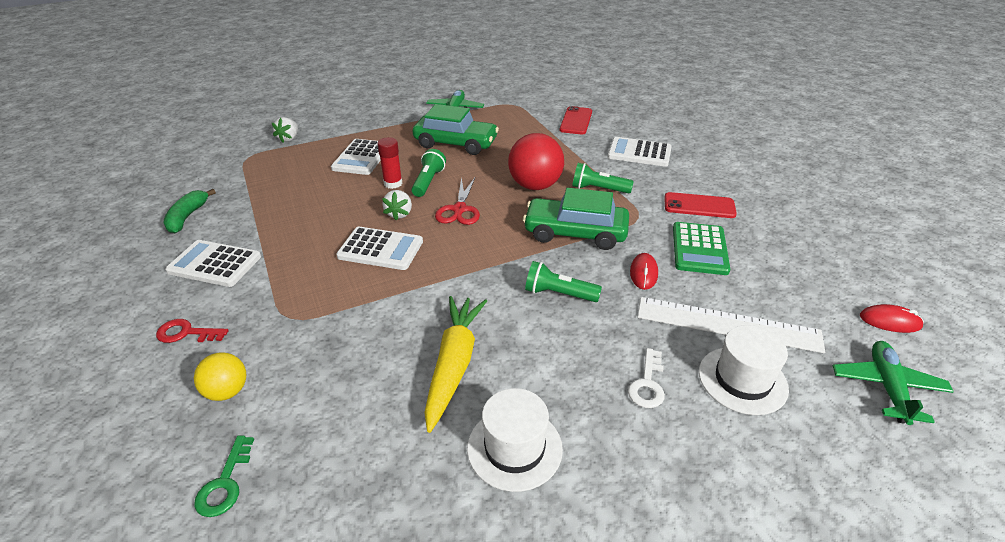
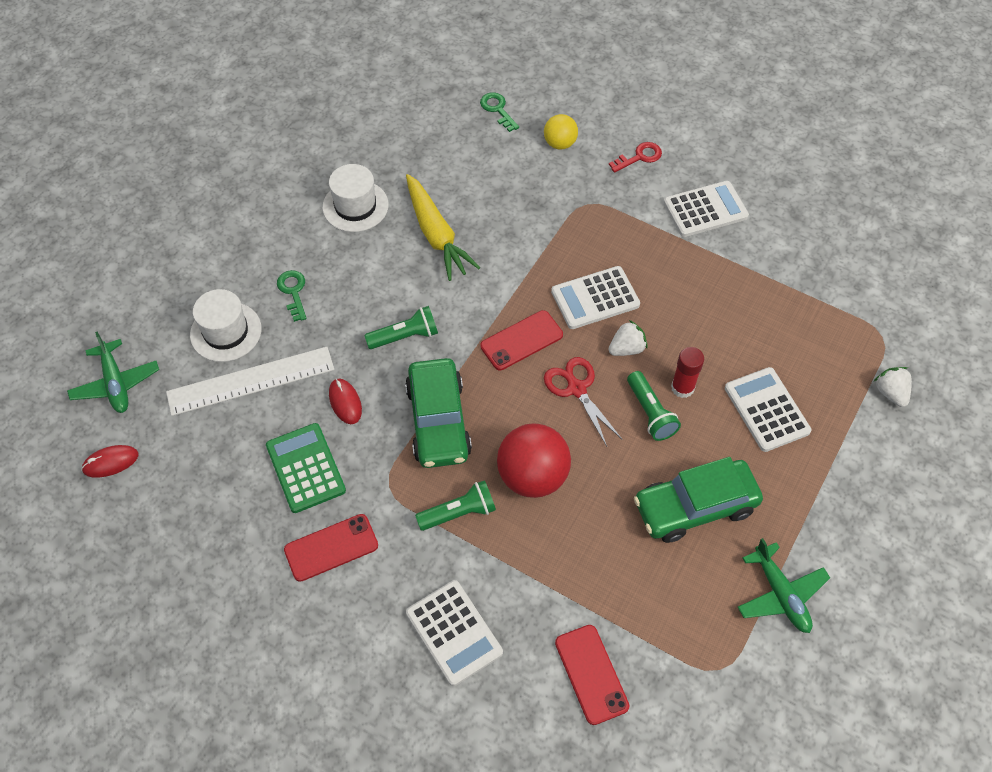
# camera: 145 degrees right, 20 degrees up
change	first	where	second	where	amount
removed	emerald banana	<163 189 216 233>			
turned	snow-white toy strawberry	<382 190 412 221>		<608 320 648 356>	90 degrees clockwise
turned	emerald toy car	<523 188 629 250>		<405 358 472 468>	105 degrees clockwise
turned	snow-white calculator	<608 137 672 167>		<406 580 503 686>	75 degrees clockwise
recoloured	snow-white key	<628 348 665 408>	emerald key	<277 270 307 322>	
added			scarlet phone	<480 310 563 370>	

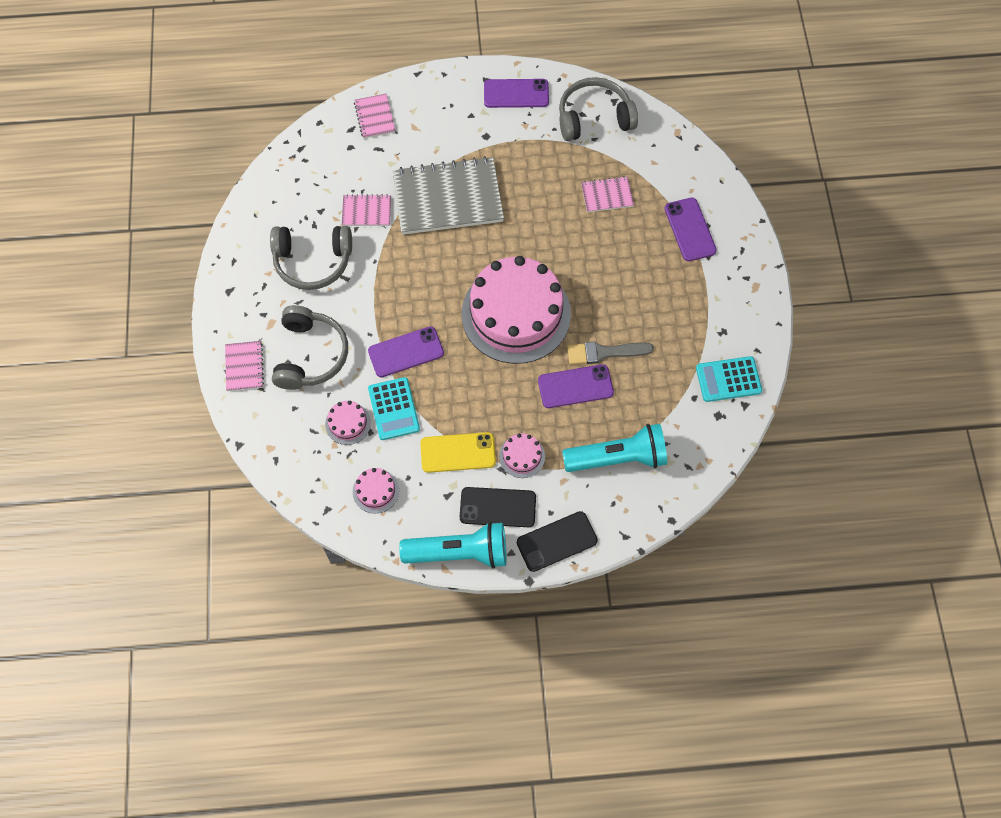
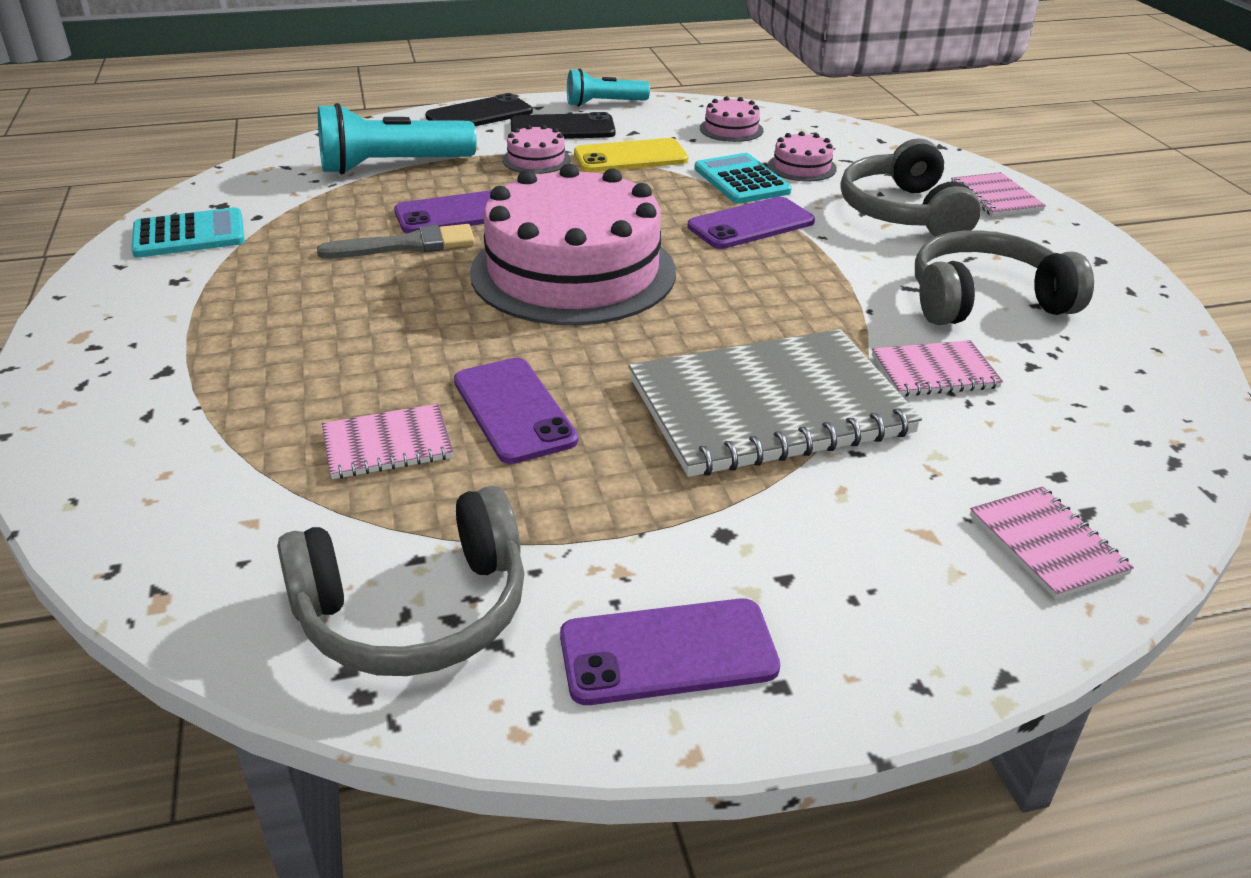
# camera: 170 degrees right, 30 degrees down
change	first	where	second	where	amount
resized	turquoise flashlight	<399 522 506 569>		<567 69 650 107>	x0.61
moved	royal purple phone	<664 198 716 261>		<454 358 578 464>	

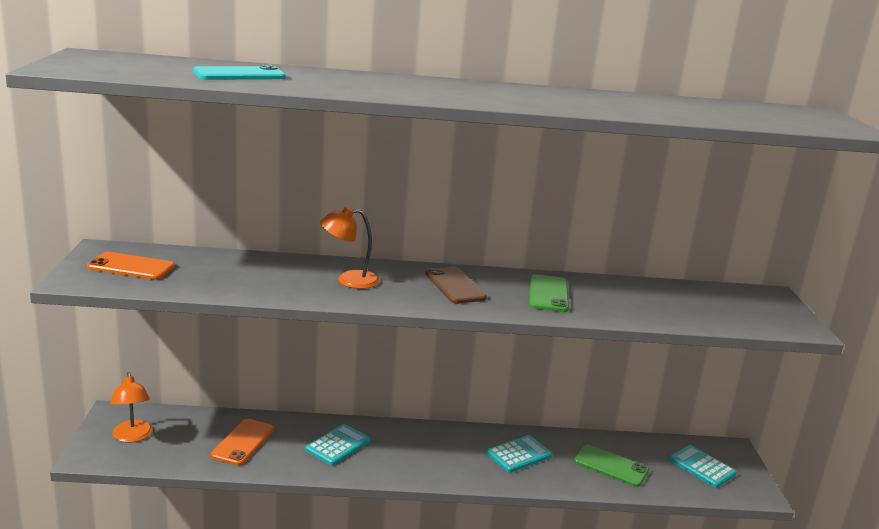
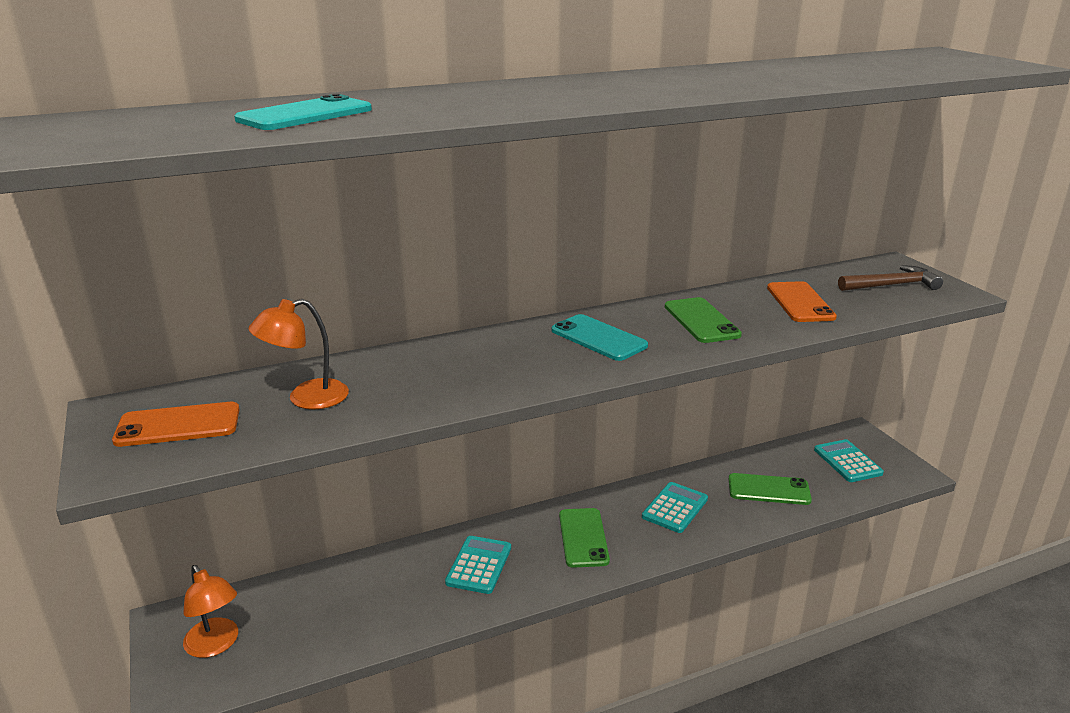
# camera: 20 degrees left, 5 degrees up
change	first	where	second	where	amount
moved	orange phone	<211 419 274 466>		<767 281 837 322>	
moved	orange desk lamp	<320 206 379 289>		<248 299 349 409>	
recoloured	russet phone	<425 267 487 304>	turquoise phone	<552 314 648 361>	
turned	turquoise calculator	<669 445 737 488>		<814 439 884 482>	45 degrees clockwise
added			emerald phone	<559 508 610 568>	
added			russet claw hammer	<838 265 943 291>	

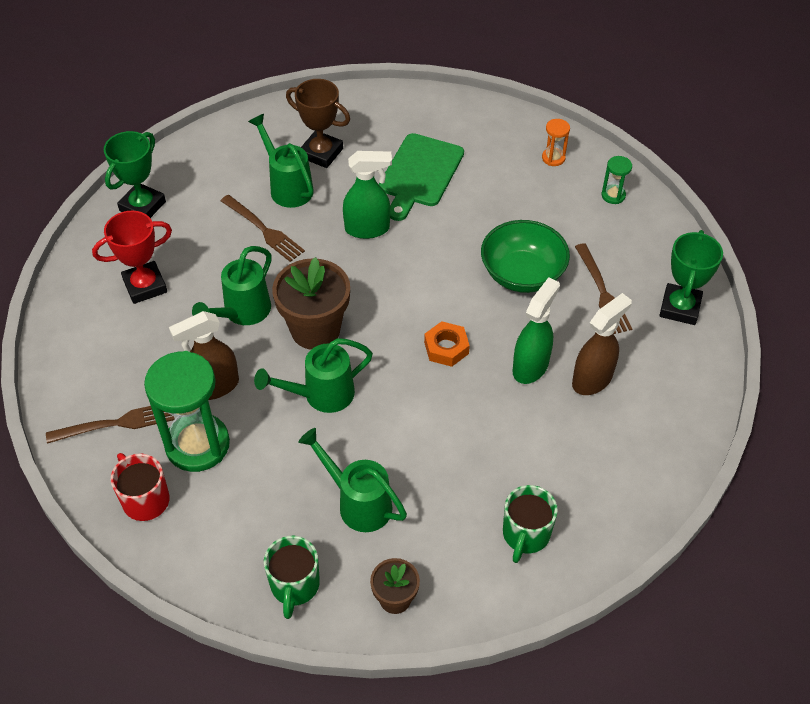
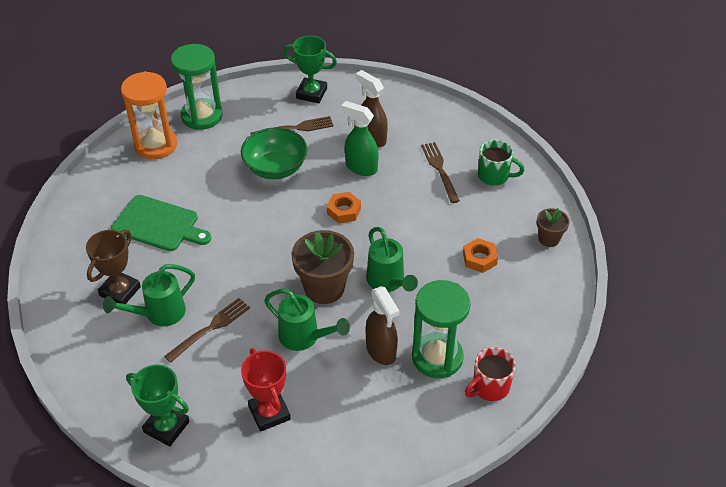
# camera: 90 degrees left, 5 degrees down
change	first	where	second	where	amount
moved	russet dinner fork	<46 406 175 444>		<421 142 460 203>	
removed	emerald mug	<264 536 320 619>			
replaced	emerald watering can	<298 428 407 532>	orange hexagon nut	<463 238 498 273>	
removed	emerald spray bottle	<343 151 392 239>			
resized	orange sandglass	<542 119 570 166>		<121 71 177 160>	x2.27
resized	emerald sandglass	<602 156 632 204>		<171 44 223 130>	x2.27

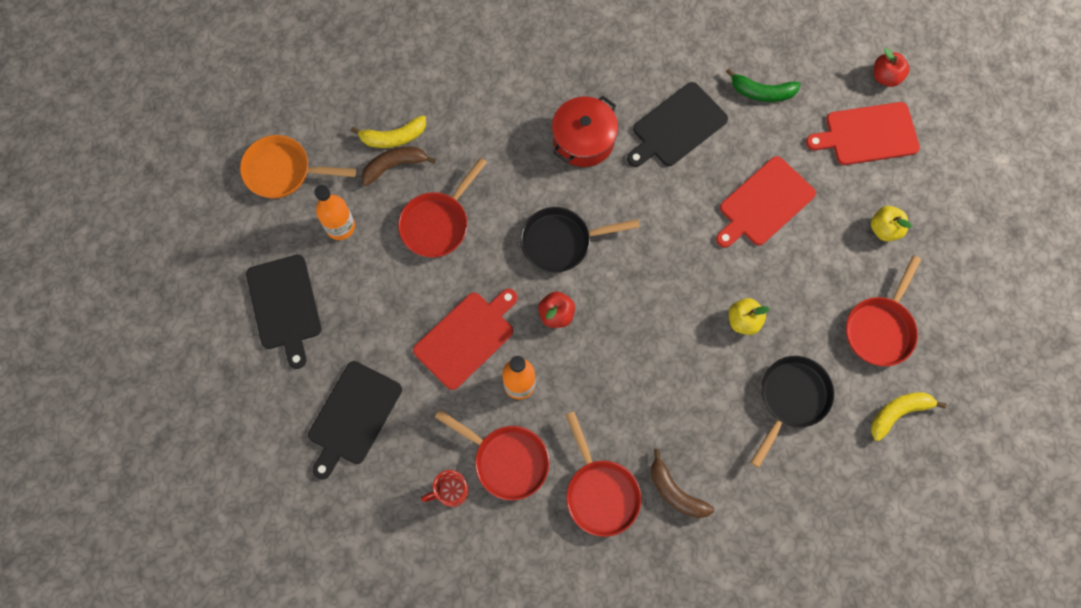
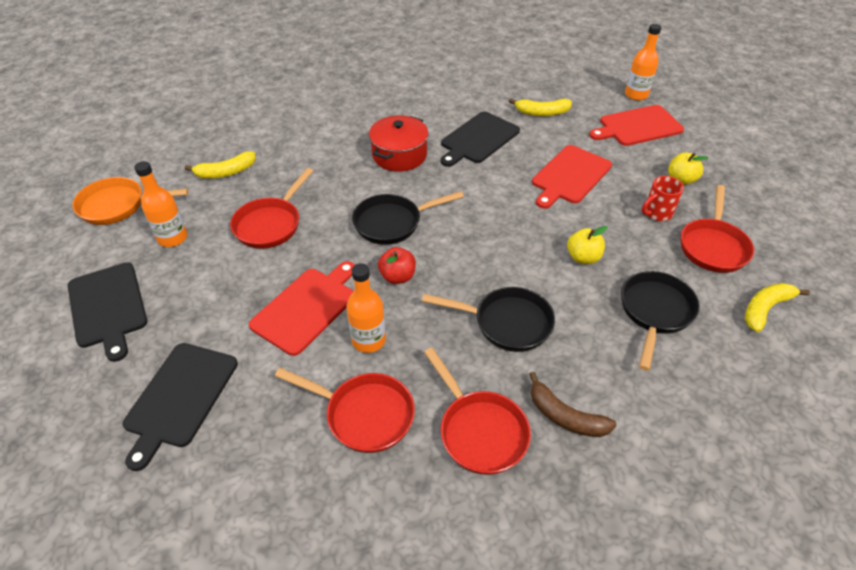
# camera: 10 degrees left, 25 degrees down
change	first	where	second	where	amount
removed	russet banana	<361 146 436 186>			
moved	scarlet mug	<421 470 469 507>		<642 176 684 221>	
recoloured	emerald banana	<726 68 801 102>	bright yellow banana	<509 98 572 116>	
replaced	scarlet apple fruit	<874 48 910 87>	orange flask	<625 24 661 100>	
added			black pan	<422 287 555 352>	

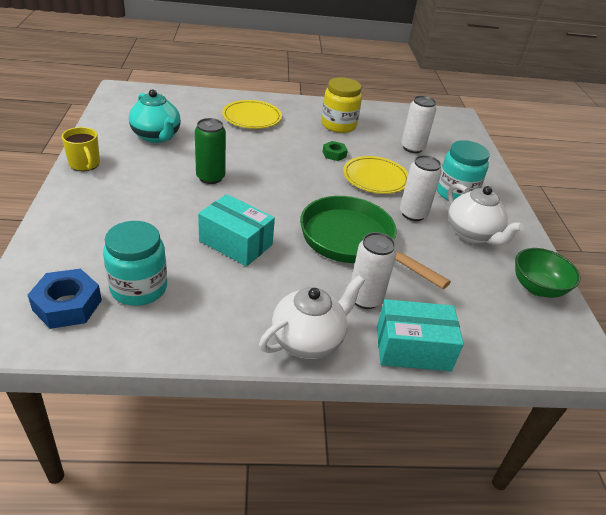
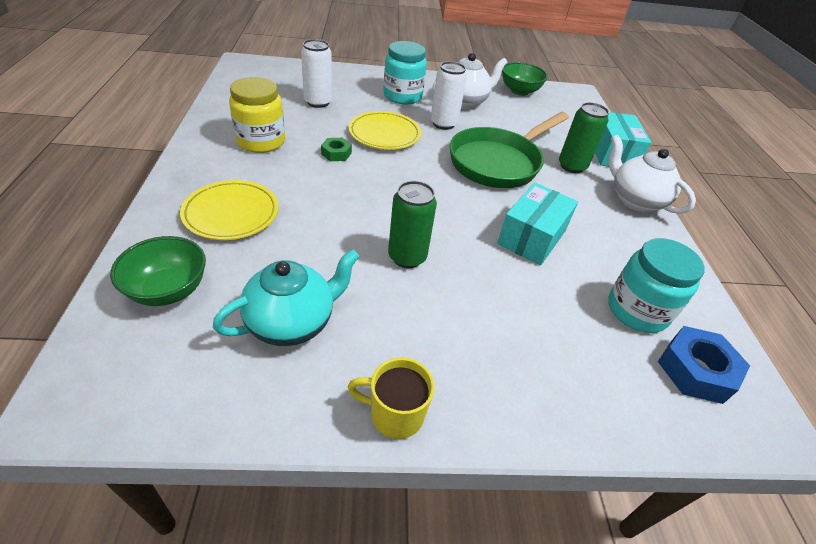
# camera: 90 degrees left, 5 degrees up
change	first	where	second	where	amount
turned	bright yellow mug	<62 127 100 171>		<348 358 435 439>	135 degrees counterclockwise
recoloured	snow-white can	<351 232 397 309>	emerald can	<559 102 609 173>	
added			emerald serving bowl	<110 236 206 306>	

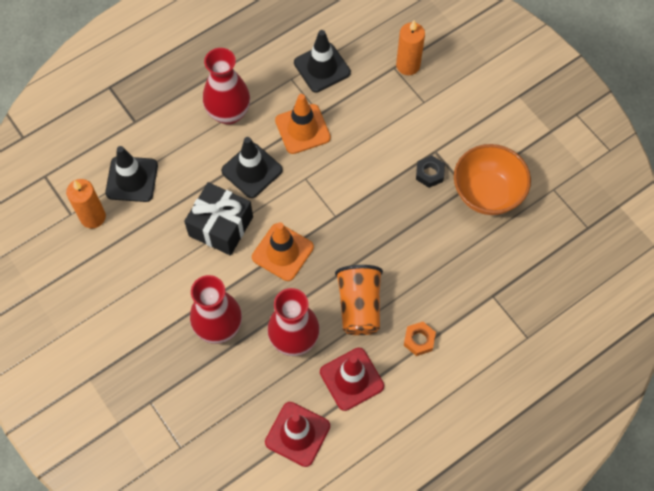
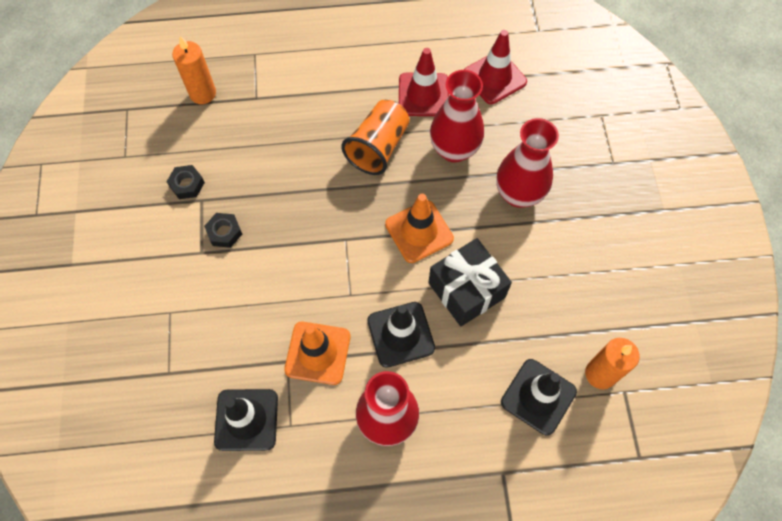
# camera: 150 degrees left, 0 degrees up
change	first	where	second	where	amount
moved	orange pillar candle	<396 20 425 75>		<172 36 216 104>	
removed	orange hexagon nut	<404 322 436 356>			
replaced	orange serving bowl	<454 144 531 215>	black hexagon nut	<167 165 205 199>	

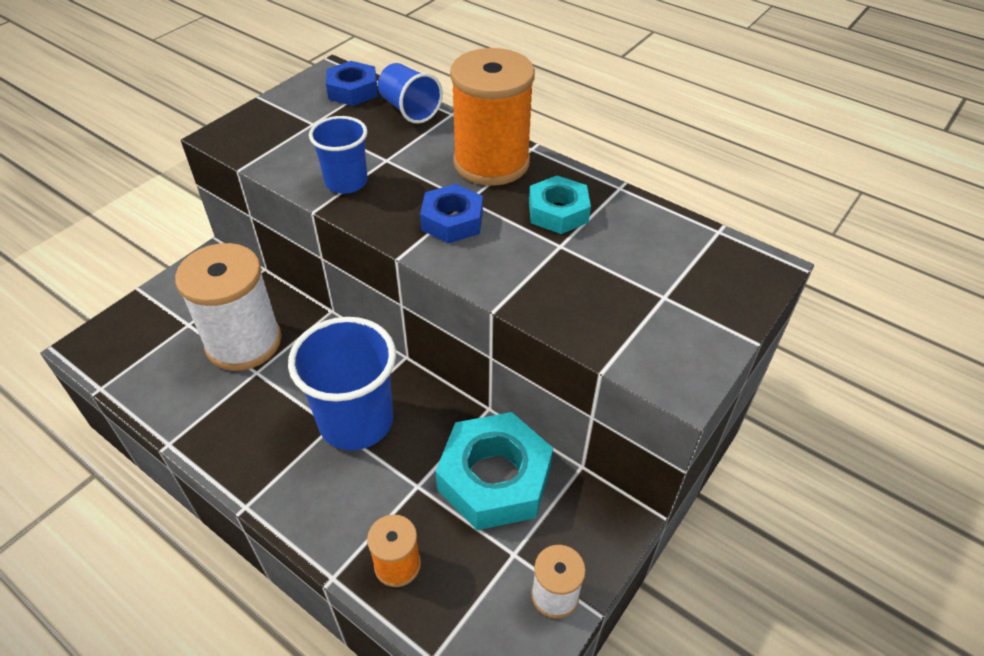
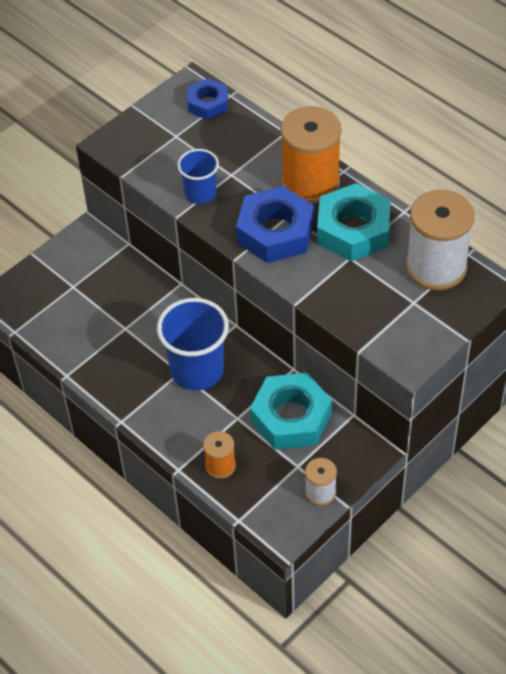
# camera: 10 degrees right, 5 degrees up
change	first	where	second	where	amount
moved	snow-white spool	<175 243 282 371>		<406 190 474 290>	
removed	royal blue beaker	<378 63 443 124>			
resized	royal blue hexagon nut	<420 184 483 244>		<236 186 314 263>	x1.68
resized	turquoise hexagon nut	<529 176 591 234>		<317 183 391 261>	x1.68

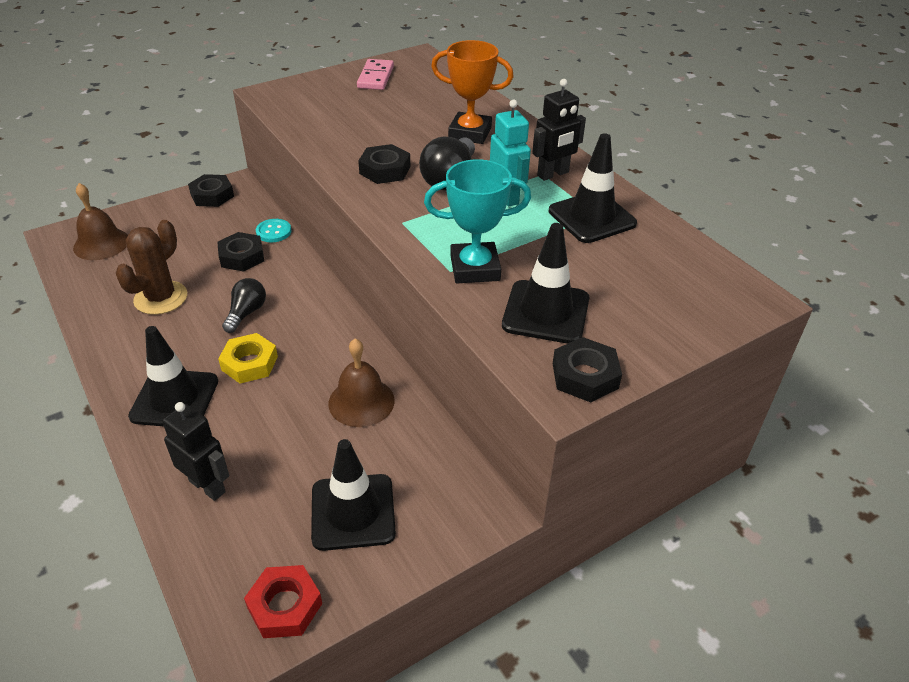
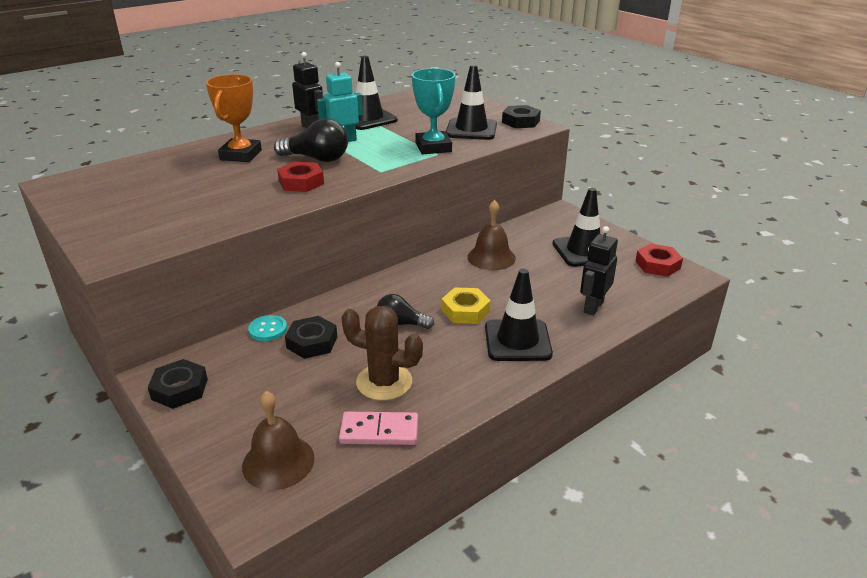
# camera: 95 degrees left, 10 degrees down
change	first	where	second	where	amount
moved	pink domino piece	<357 59 394 90>		<339 412 418 445>	
recoloured	black hexagon nut	<358 144 410 184>	scarlet hexagon nut	<277 162 324 192>	

